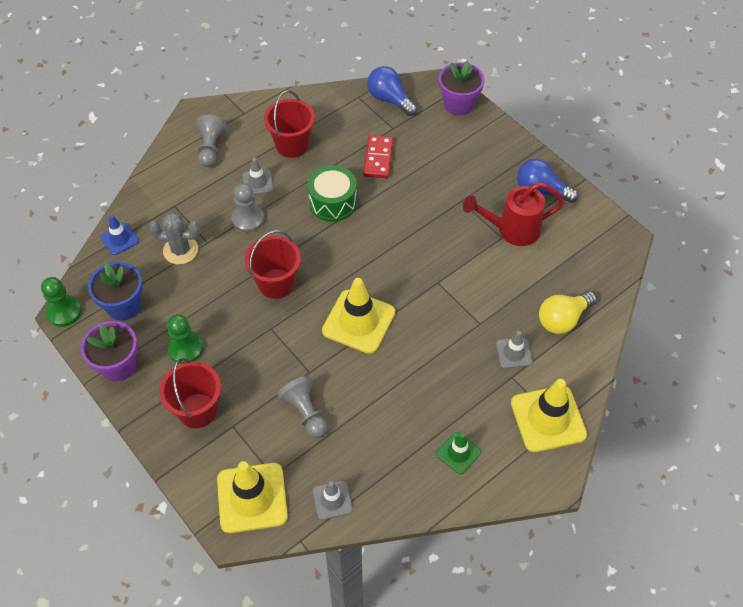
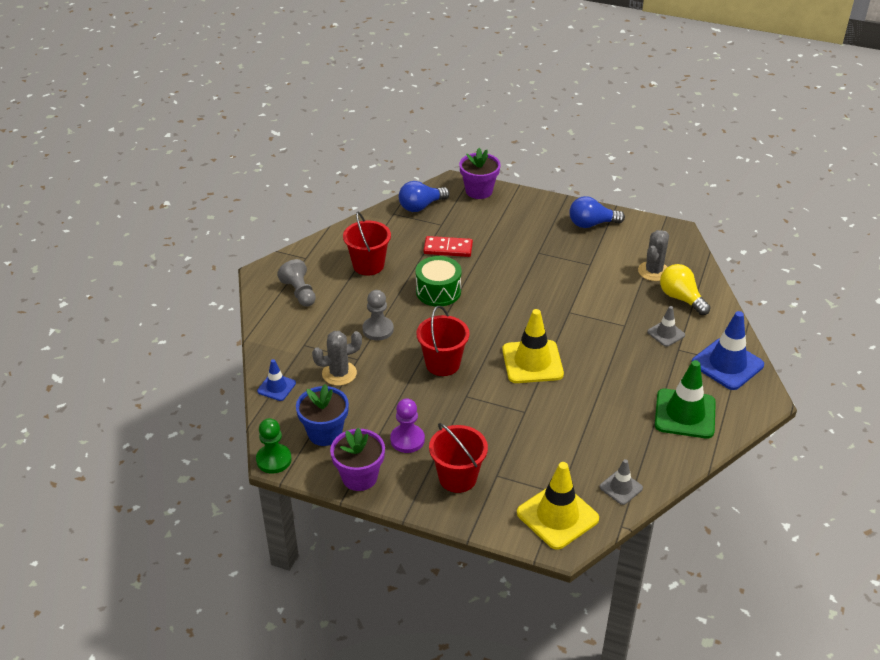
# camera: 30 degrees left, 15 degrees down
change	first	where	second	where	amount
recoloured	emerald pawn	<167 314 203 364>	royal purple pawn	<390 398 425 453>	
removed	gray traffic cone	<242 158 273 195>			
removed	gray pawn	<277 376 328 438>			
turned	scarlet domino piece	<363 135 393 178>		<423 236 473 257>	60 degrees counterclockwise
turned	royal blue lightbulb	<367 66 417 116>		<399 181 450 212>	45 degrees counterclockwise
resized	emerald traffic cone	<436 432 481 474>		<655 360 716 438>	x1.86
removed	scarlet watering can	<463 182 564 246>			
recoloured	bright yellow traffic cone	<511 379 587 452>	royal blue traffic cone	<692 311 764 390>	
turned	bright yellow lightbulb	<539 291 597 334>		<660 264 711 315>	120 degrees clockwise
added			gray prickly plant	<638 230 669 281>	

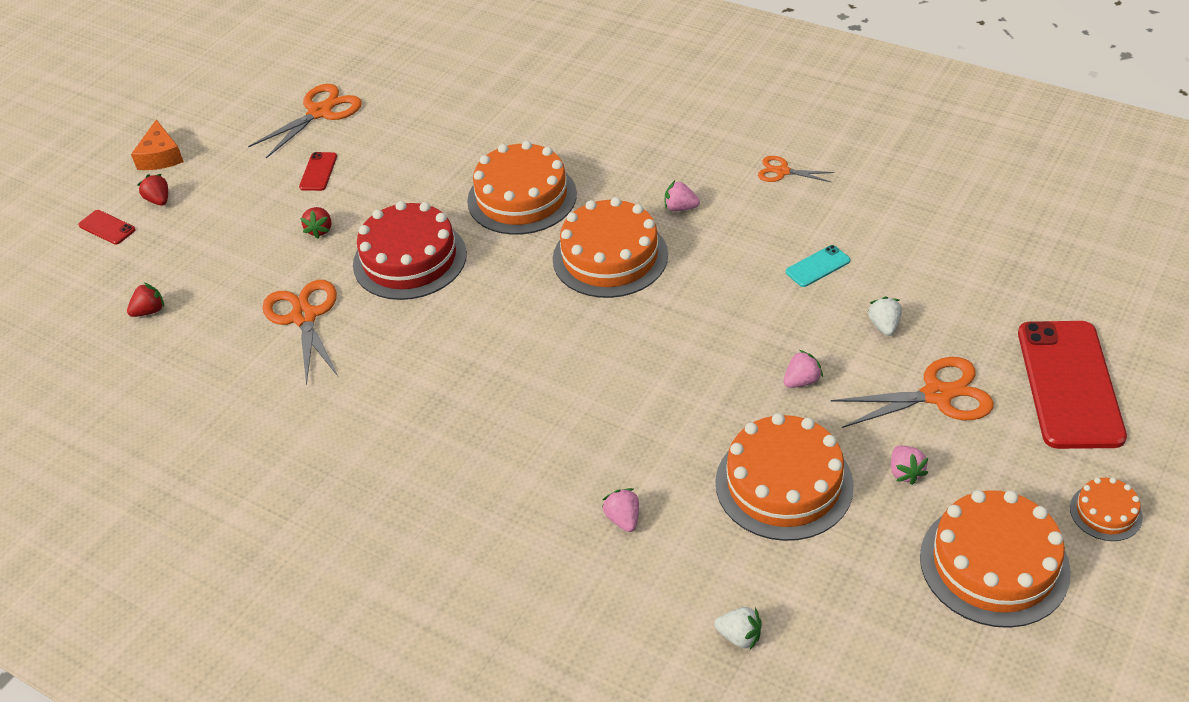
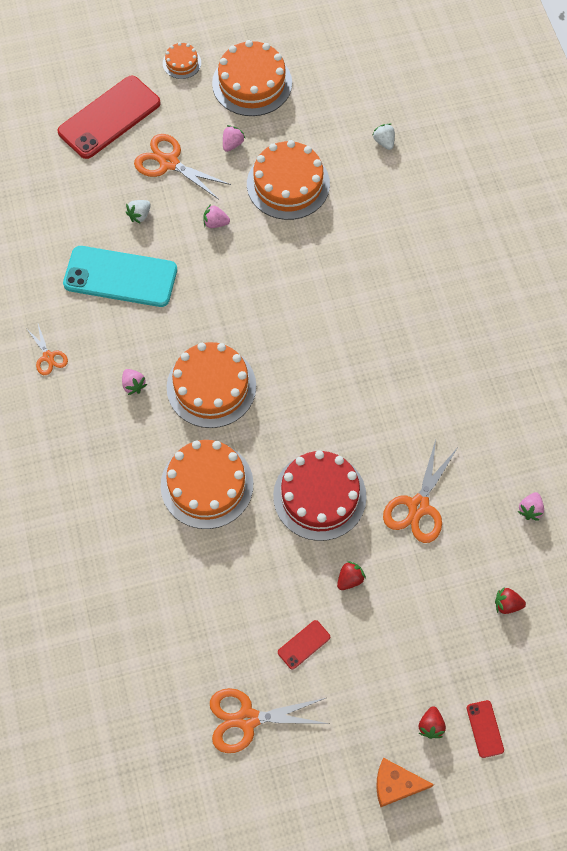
# camera: 140 degrees left, 20 degrees up
change	first	where	second	where	amount
turned	orange piece of cheese	<131 119 184 170>		<376 758 434 807>	120 degrees counterclockwise
moved	pink toy strawberry	<602 488 639 532>		<518 492 544 521>	
resized	turquoise phone	<786 245 850 287>		<63 246 177 307>	x2.34

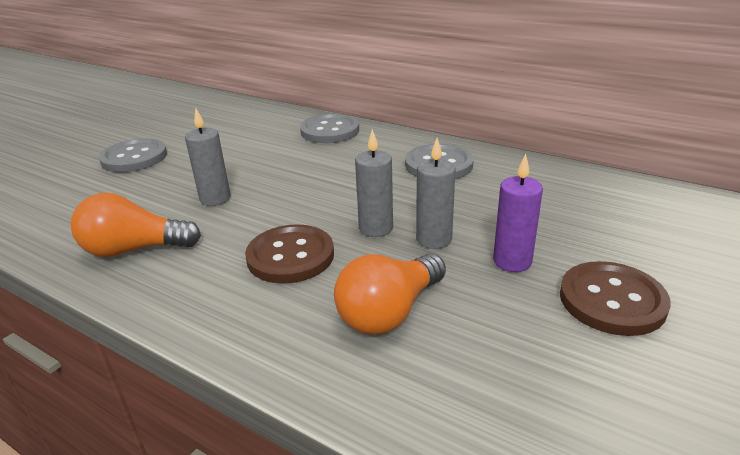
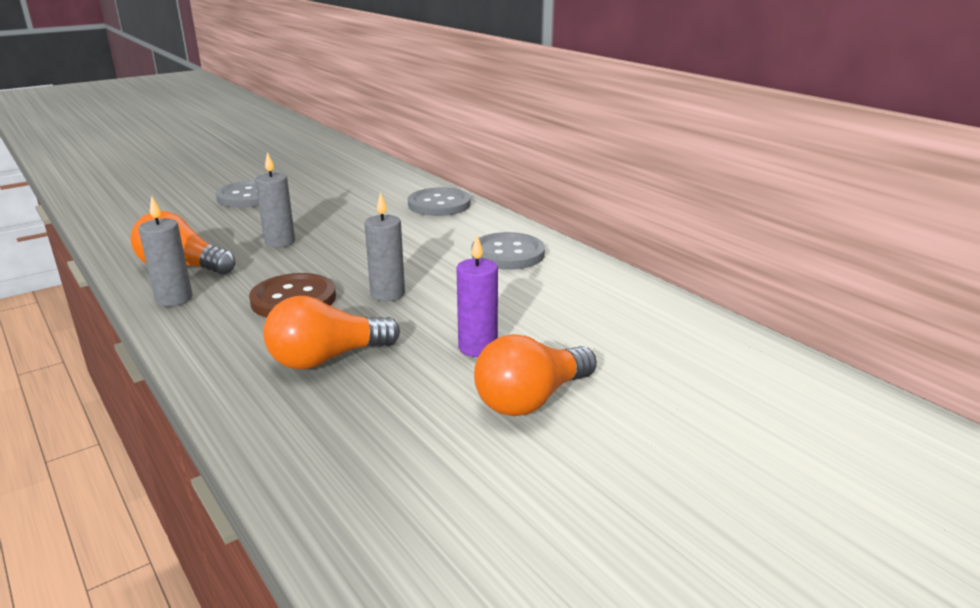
# camera: 20 degrees right, 5 degrees down
change	first	where	second	where	amount
moved	gray pillar candle	<416 138 456 249>		<138 196 193 306>	
replaced	russet sewing button	<560 261 671 336>	orange lightbulb	<474 334 597 416>	

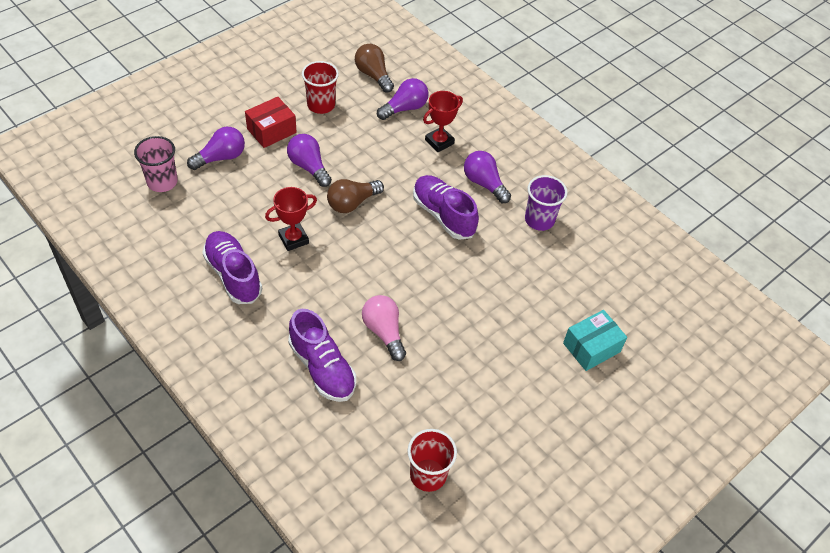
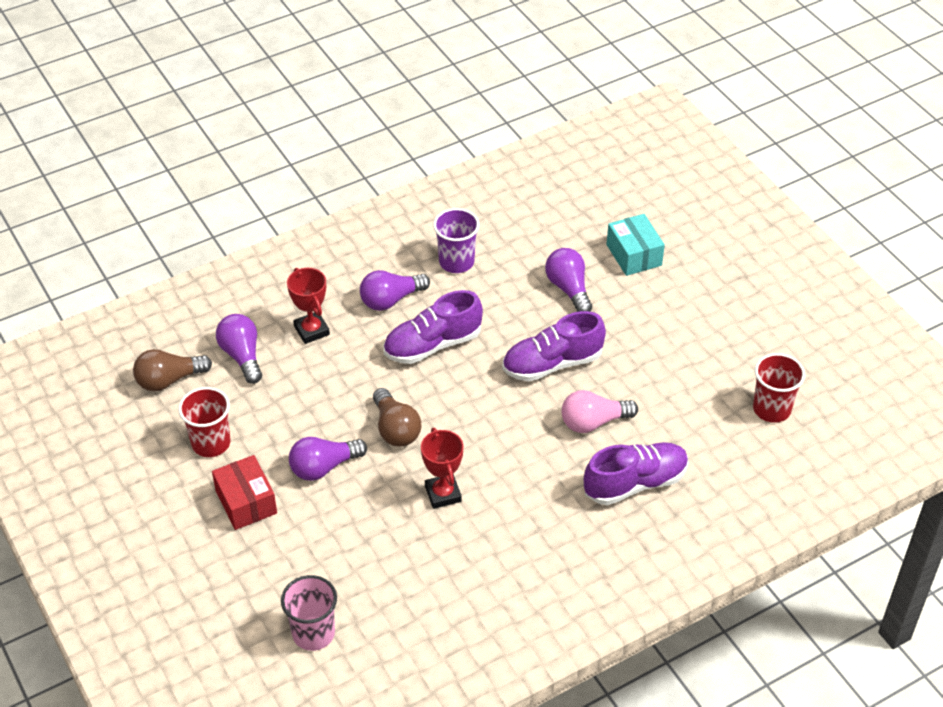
# camera: 75 degrees left, 5 degrees down
change	first	where	second	where	amount
moved	royal purple lightbulb	<187 127 245 170>		<545 248 592 312>	
moved	royal purple shoe	<202 231 262 304>		<502 311 606 381>	

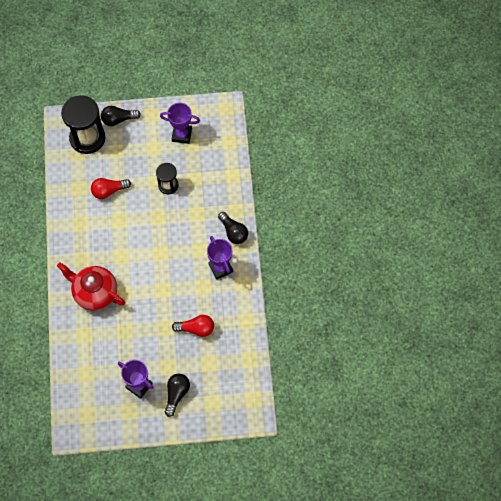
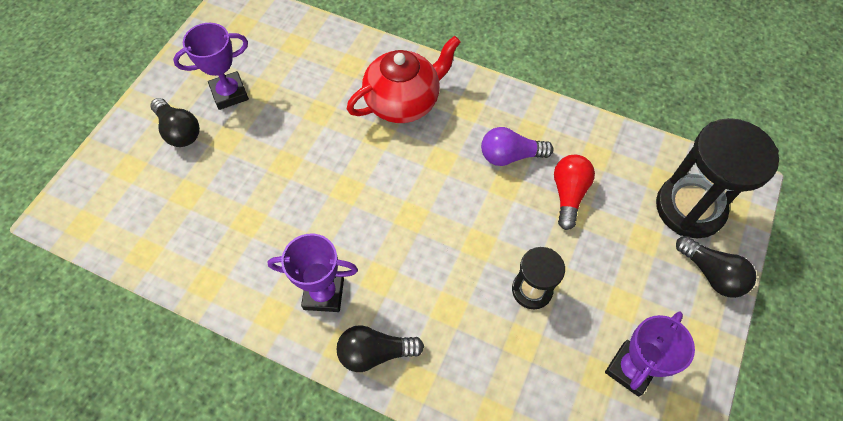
# camera: 120 degrees right, 5 degrees down
change	first	where	second	where	amount
turned	black lightbulb	<101 106 141 126>		<676 236 756 298>	120 degrees clockwise
removed	scarlet lightbulb	<172 315 214 337>			
added			royal purple lightbulb	<481 127 553 166>	

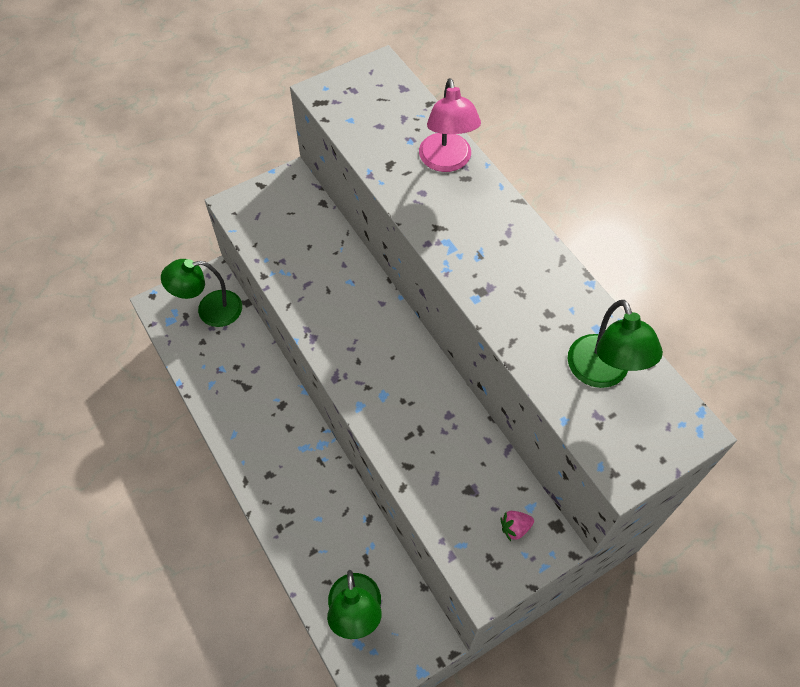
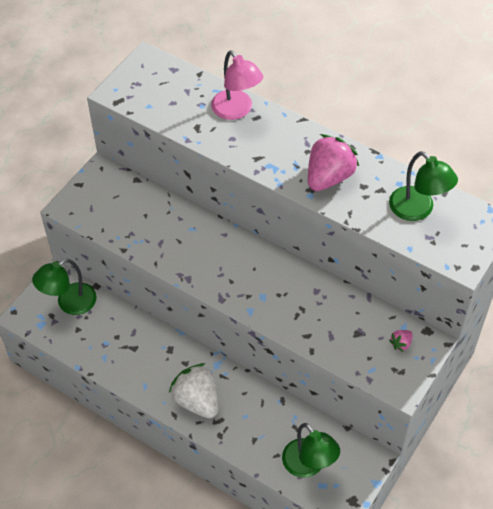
# camera: 25 degrees left, 5 degrees down
change	first	where	second	where	amount
added			snow-white toy strawberry	<169 363 218 418>	
added			pink toy strawberry	<308 134 359 191>	

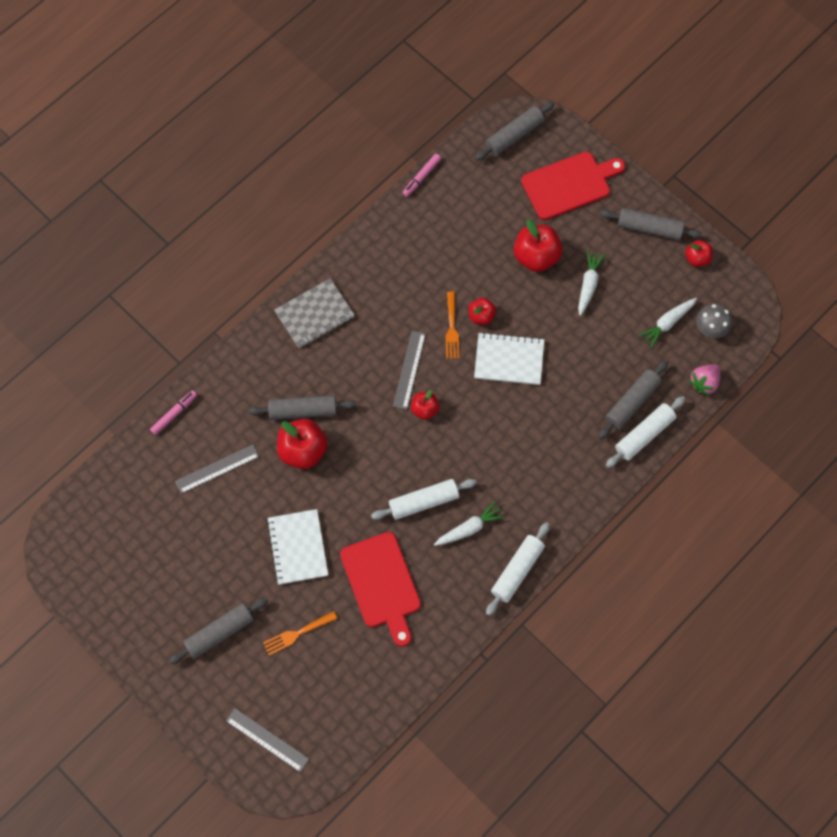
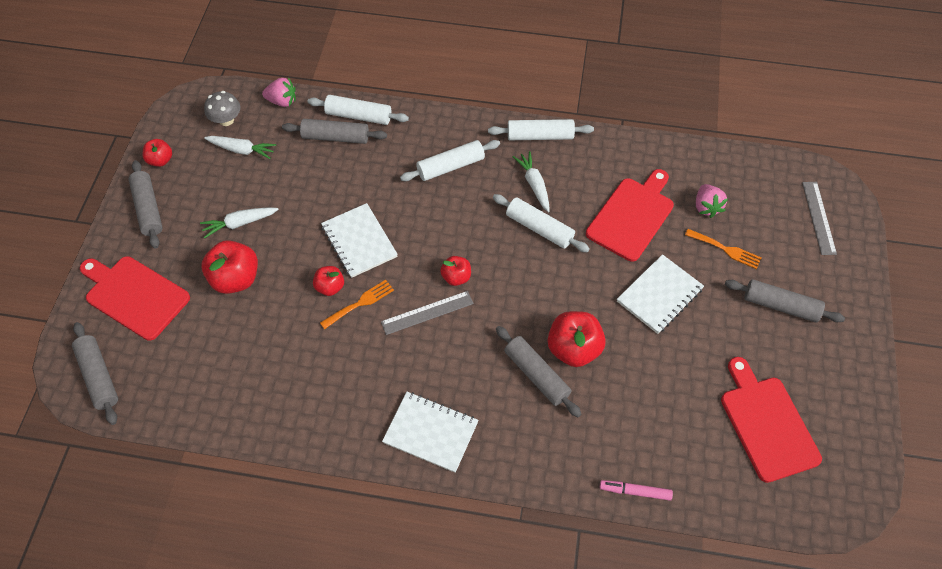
# camera: 125 degrees left, 10 degrees down
change	first	where	second	where	amount
removed	gray measuring stick	<175 444 260 494>			
recoloured	gray notepad	<274 278 355 348>	snow-white notepad	<382 392 479 473>	
removed	pink marker pen	<402 154 441 197>			
turned	snow-white root vegetable	<434 501 505 546>		<513 151 550 212>	45 degrees clockwise
turned	gray rolling pin	<475 102 554 161>		<72 322 118 425>	45 degrees clockwise
added			snow-white rolling pin	<400 140 500 181>	
added			pink toy strawberry	<696 184 728 218>	
added			scarlet chopping board	<721 357 822 483>	

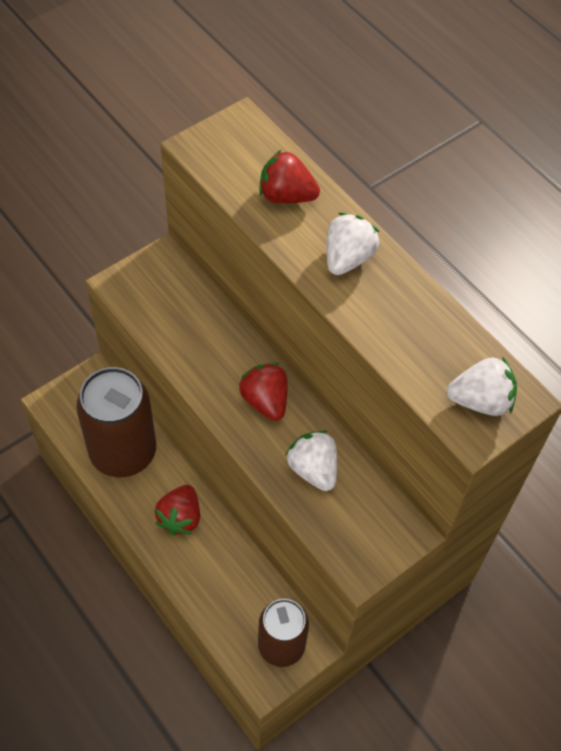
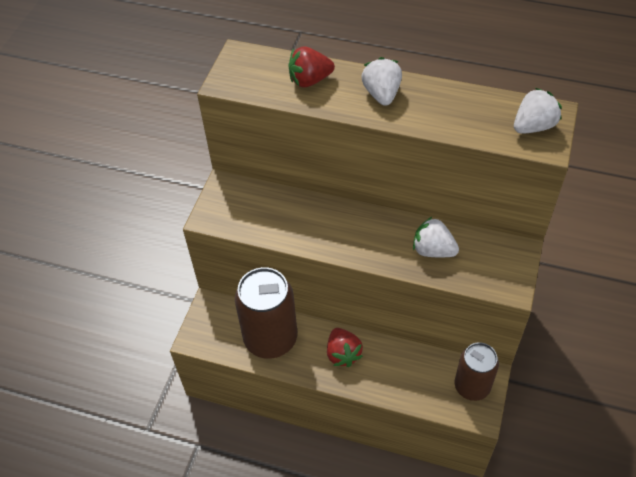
# camera: 30 degrees left, 5 degrees down
change	first	where	second	where	amount
removed	scarlet toy strawberry	<238 363 287 421>			

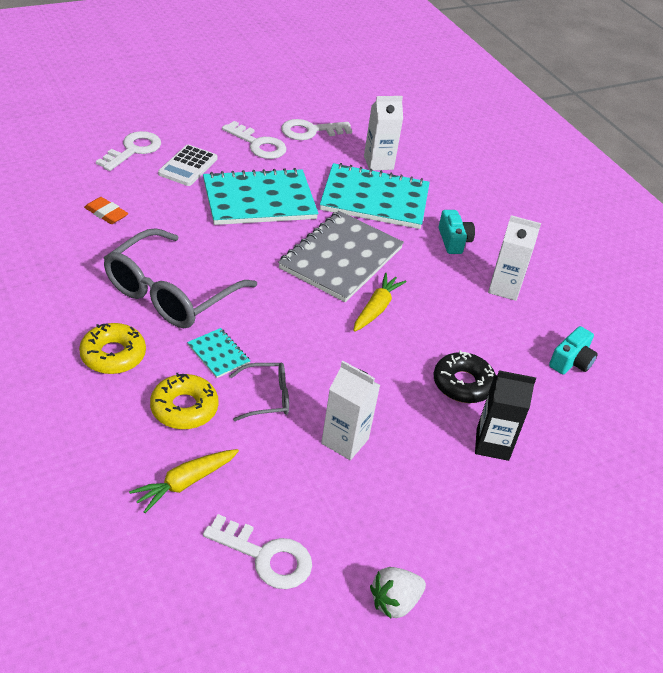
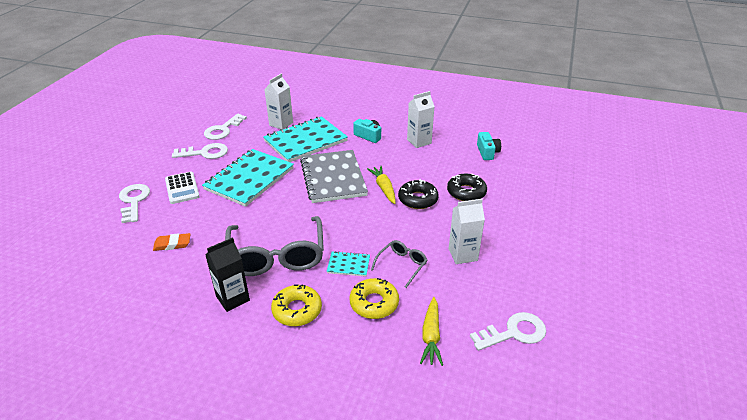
# camera: 40 degrees left, 5 degrees down
change	first	where	second	where	amount
removed	snow-white toy strawberry	<370 567 426 619>			
moved	black carton	<475 370 536 461>		<205 237 250 312>	
added			black doughnut	<398 179 439 209>	

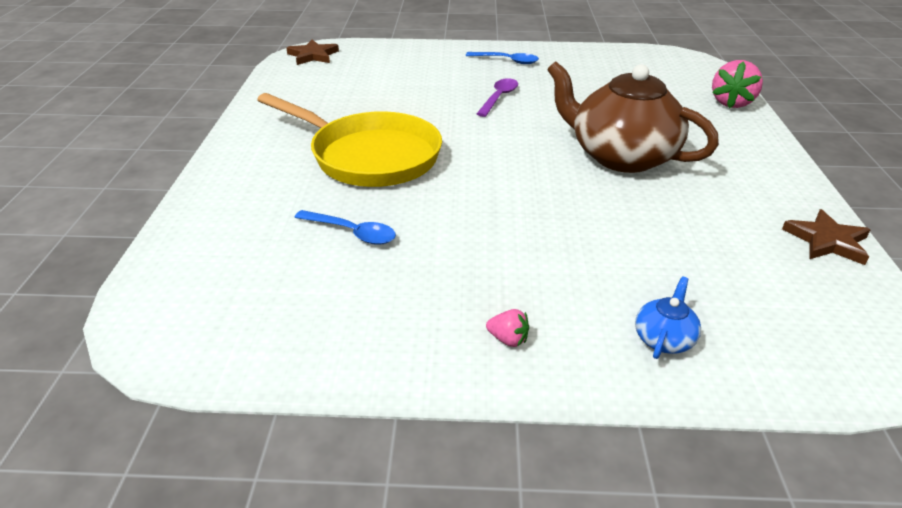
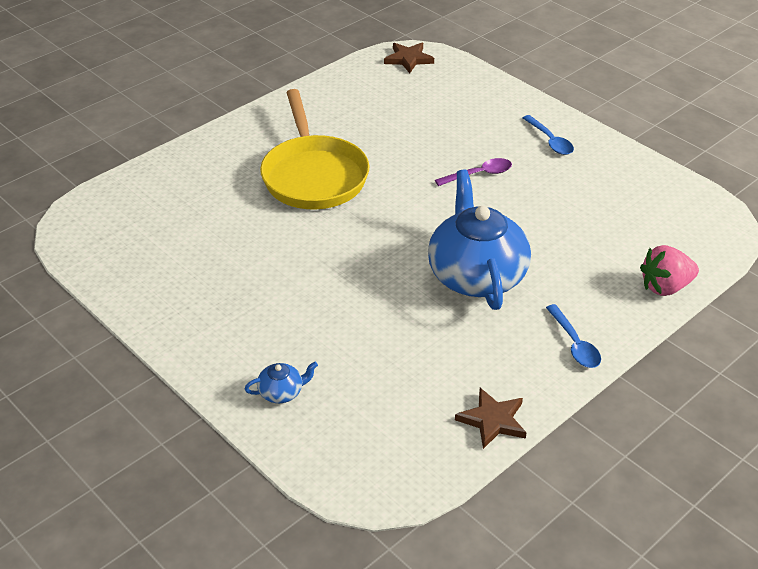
# camera: 45 degrees right, 5 degrees up
change	first	where	second	where	amount
moved	royal blue teaspoon	<294 210 396 245>		<546 304 601 368>	
removed	pink toy strawberry	<486 309 529 347>			
recoloured	russet tea pot	<547 62 719 173>	royal blue tea pot	<428 169 531 310>	

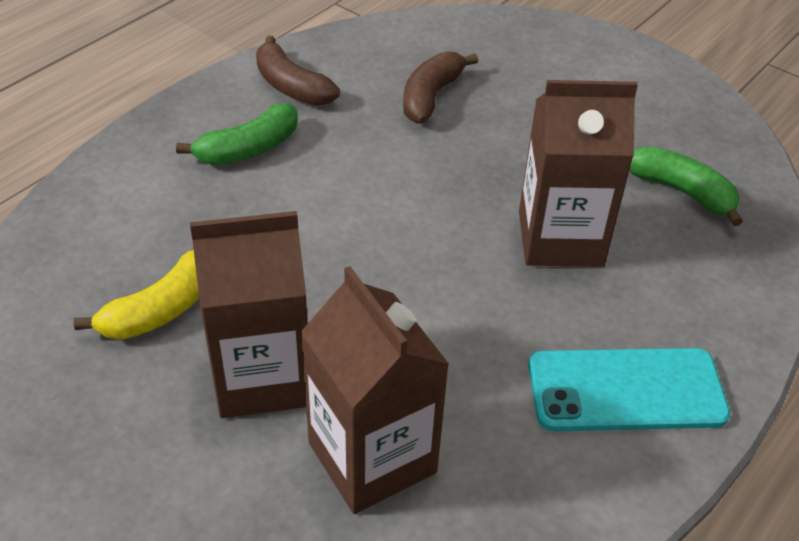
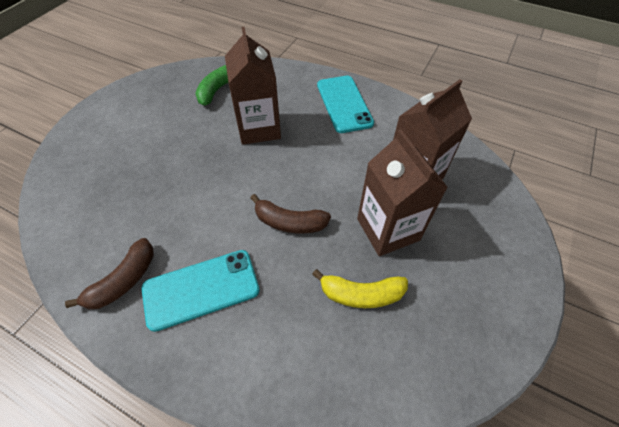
# camera: 100 degrees left, 10 degrees up
change	first	where	second	where	amount
turned	bright yellow banana	<74 250 199 340>		<312 269 408 308>	150 degrees clockwise
replaced	emerald banana	<176 103 298 165>	turquoise phone	<142 250 260 332>	
moved	russet banana	<403 52 478 124>		<250 194 331 234>	

